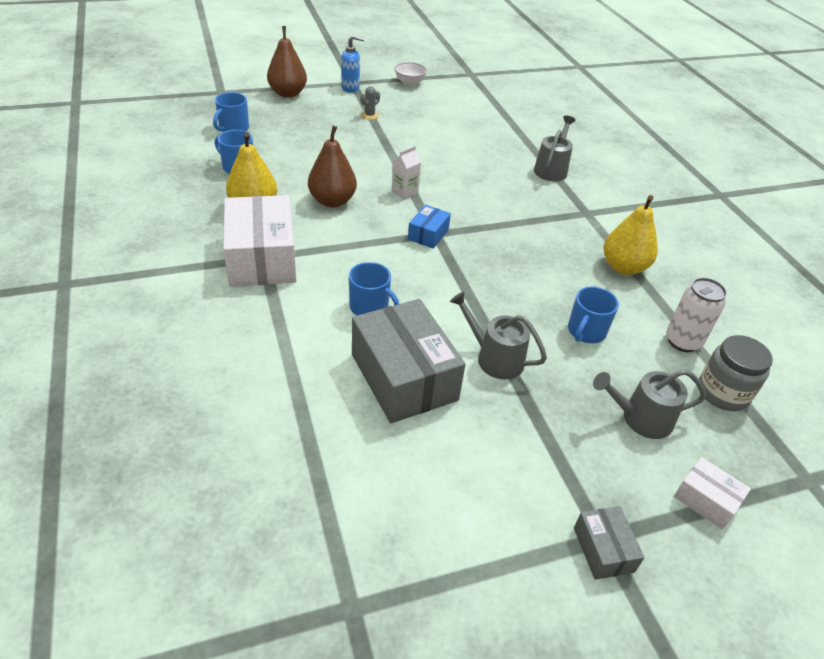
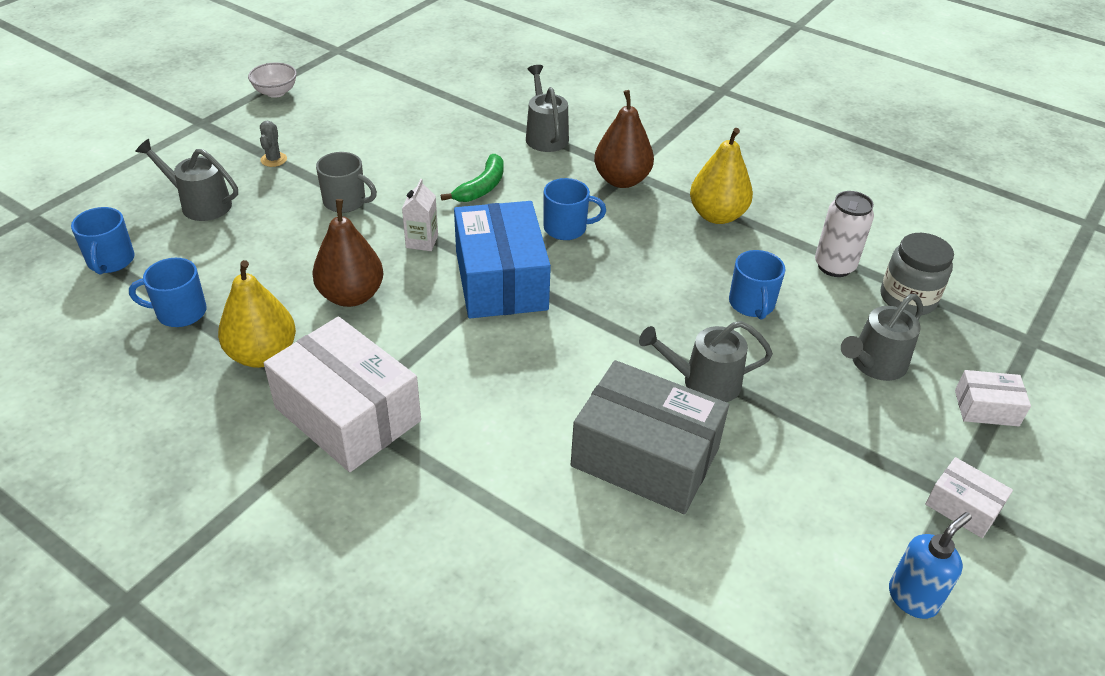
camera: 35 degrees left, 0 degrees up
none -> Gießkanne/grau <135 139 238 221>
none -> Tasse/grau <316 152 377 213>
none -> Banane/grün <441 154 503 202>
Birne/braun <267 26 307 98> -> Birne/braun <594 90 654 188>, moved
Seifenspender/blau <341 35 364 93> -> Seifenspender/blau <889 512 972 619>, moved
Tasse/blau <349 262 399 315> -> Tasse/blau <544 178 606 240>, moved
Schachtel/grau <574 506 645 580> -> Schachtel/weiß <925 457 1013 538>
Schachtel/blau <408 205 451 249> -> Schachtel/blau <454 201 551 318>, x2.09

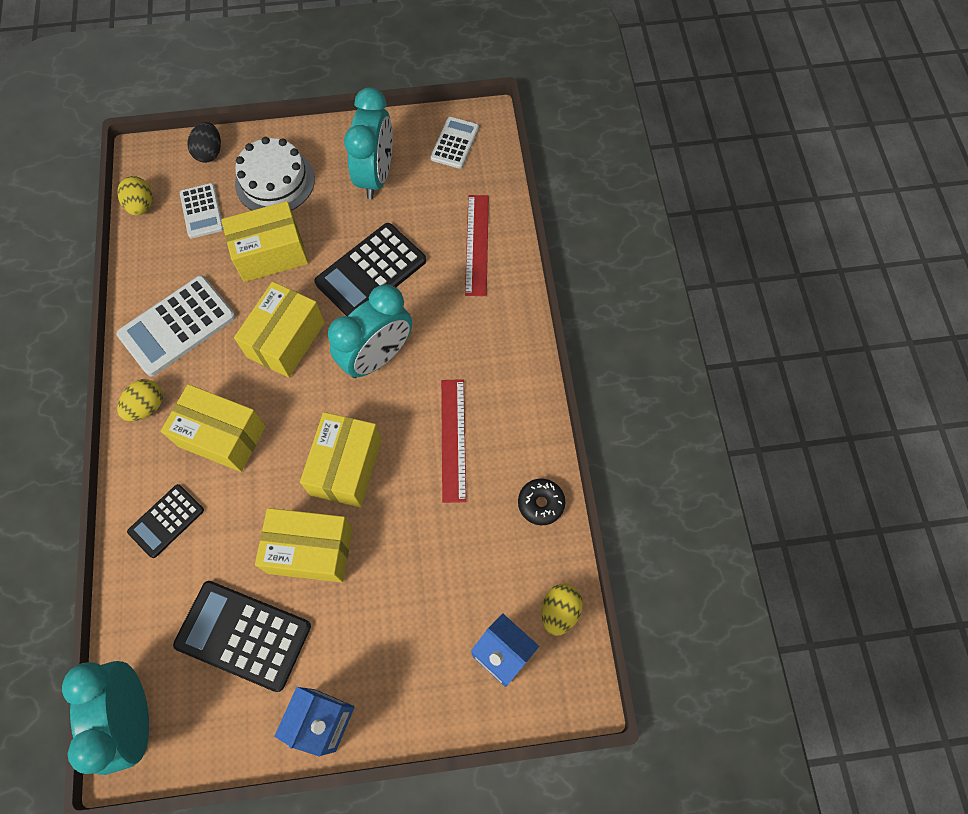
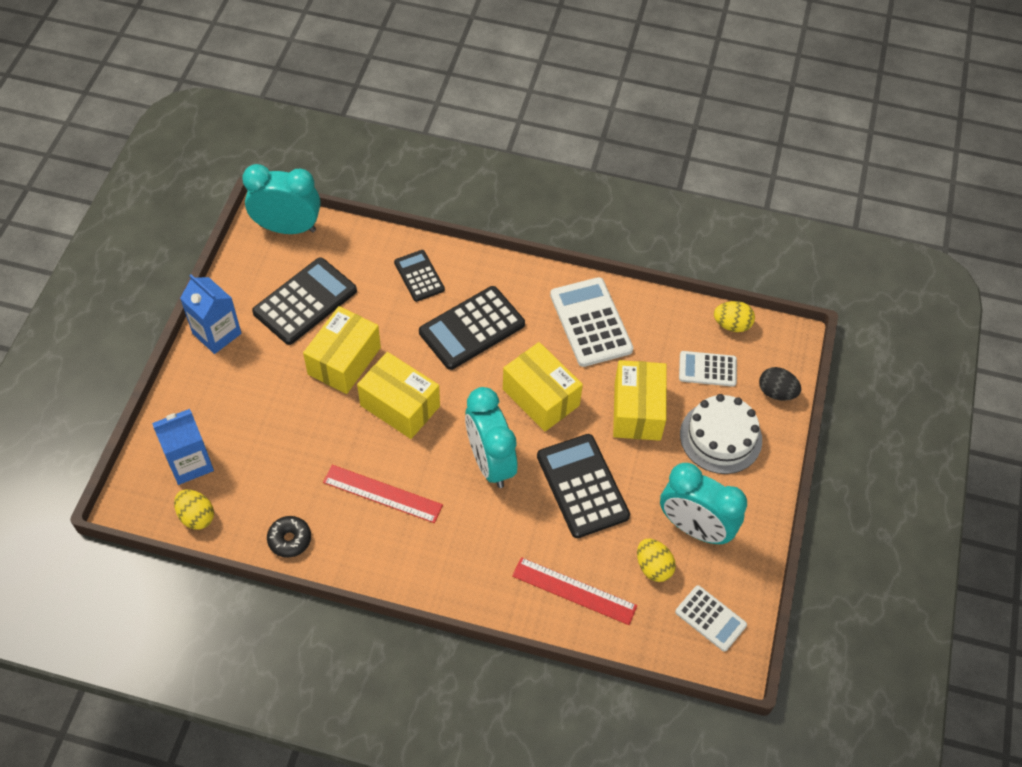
camera: 110 degrees right, 10 degrees down
Ei/gelb <117 379 163 421> -> Ei/gelb <637 539 676 582>, moved
Schachtel/gelb <161 384 266 472> -> Taschenrechner/schwarz <419 286 525 370>

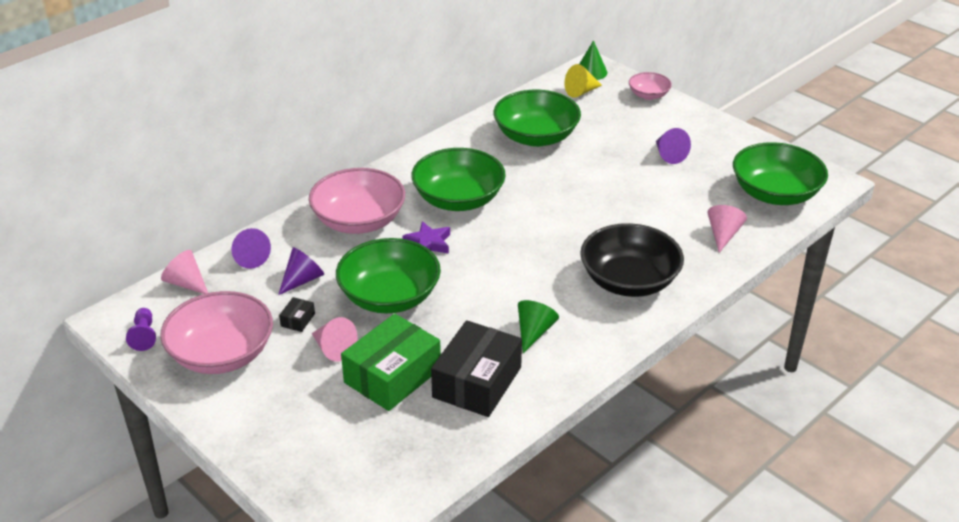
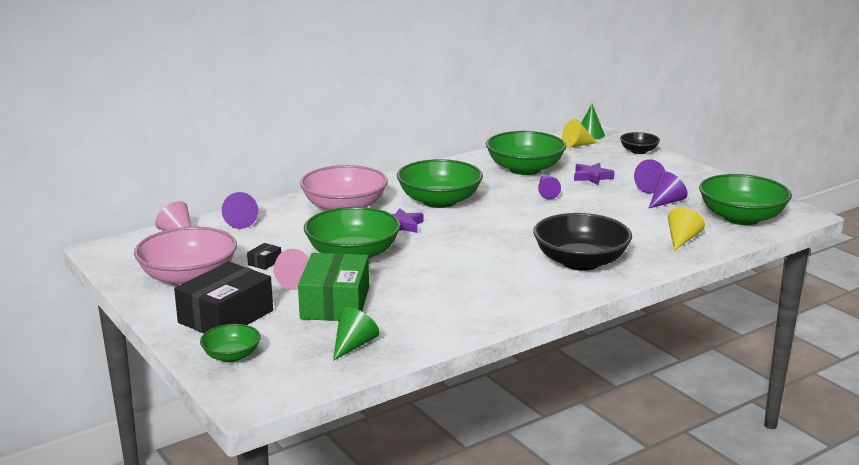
camera: 10 degrees right, 15 degrees down
none -> Schüssel/grün <200 324 261 362>
none -> Stern/lila <574 163 614 185>
Bauer/lila <126 308 156 351> -> Bauer/lila <538 175 561 199>, moved
Kegel/lila <278 247 324 295> -> Kegel/lila <648 172 688 209>, moved
Schachtel/schwarz <431 320 522 417> -> Schachtel/schwarz <174 262 273 333>, moved
Kegel/grün <518 300 559 353> -> Kegel/grün <333 307 379 361>, moved
Schüssel/rosa <629 72 672 100> -> Schüssel/schwarz <620 132 660 154>
Kegel/rosa <707 205 747 253> -> Kegel/gelb <668 208 705 251>
Schachtel/grün <341 314 441 411> -> Schachtel/grün <298 253 369 321>, 45 degrees counterclockwise

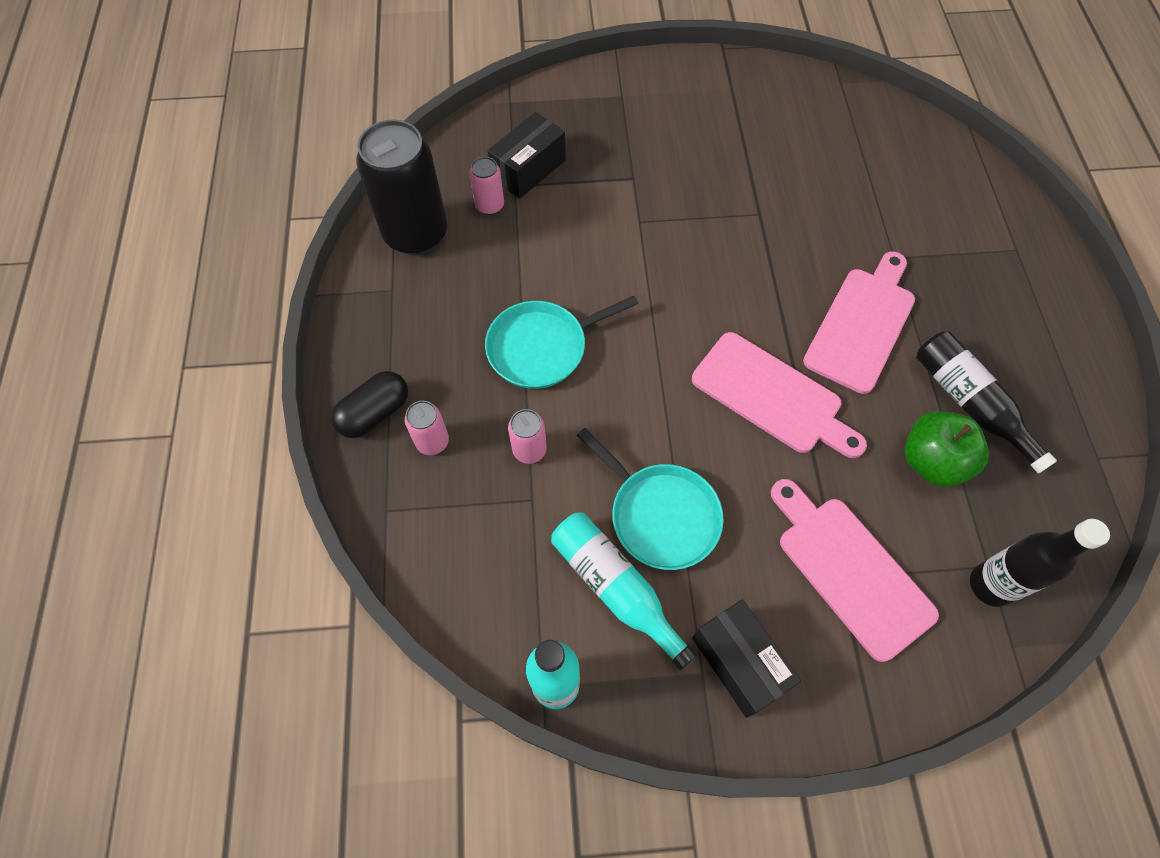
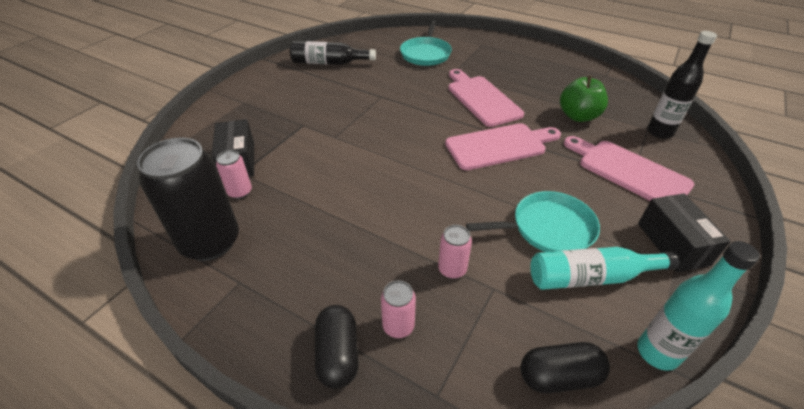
camera: 55 degrees left, 20 degrees down
none -> Kapsel/schwarz <521 342 610 394>
Pfanne/türkis <485 296 638 389> -> Pfanne/türkis <400 20 452 66>, moved
Flasche/schwarz <916 331 1057 473> -> Flasche/schwarz <290 41 376 65>, moved
Schachtel/schwarz <692 599 801 718> -> Schachtel/schwarz <638 193 731 272>, 75 degrees clockwise
Schneidebrett/rosa <771 479 939 662> -> Schneidebrett/rosa <564 136 694 201>, 45 degrees clockwise

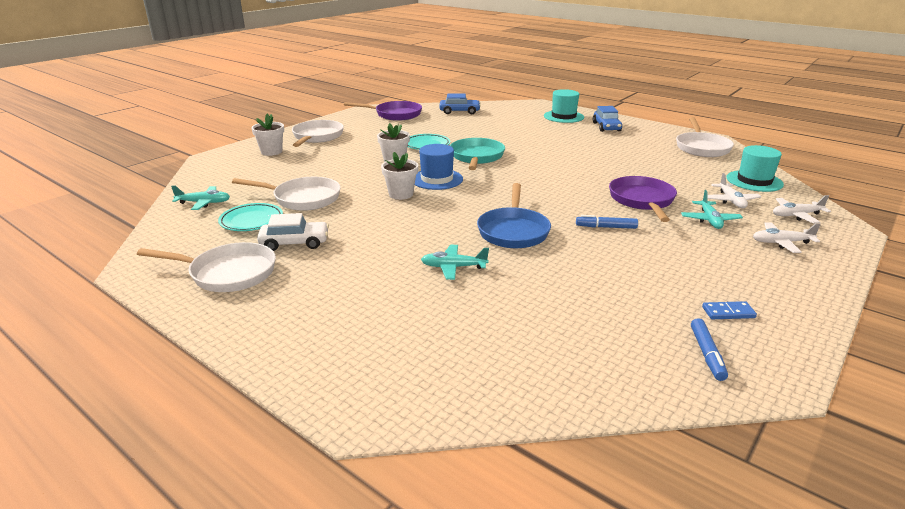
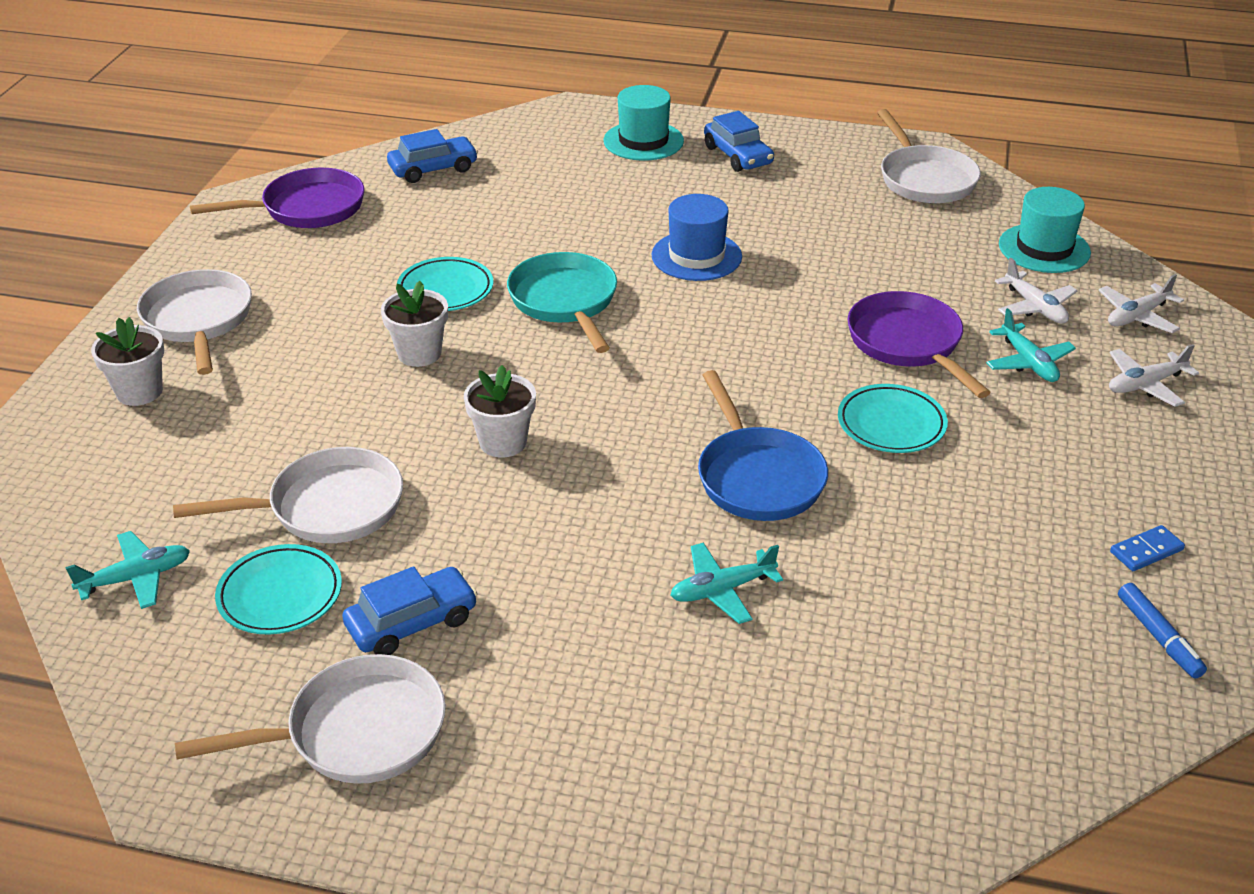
camera: 25 degrees left, 10 degrees up
Hut/blau <415 144 463 190> -> Hut/blau <652 194 742 281>, moved
Filzstift/blau <576 215 638 229> -> Teller/türkis <838 384 948 453>
Auto/weiß <257 213 329 251> -> Auto/blau <342 566 477 655>

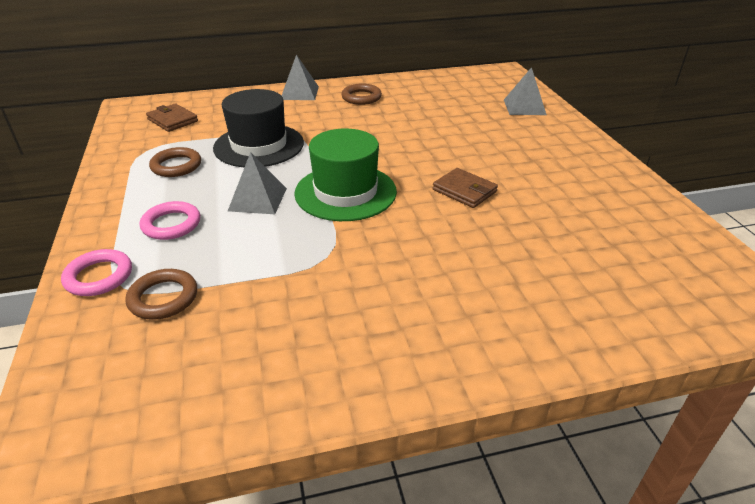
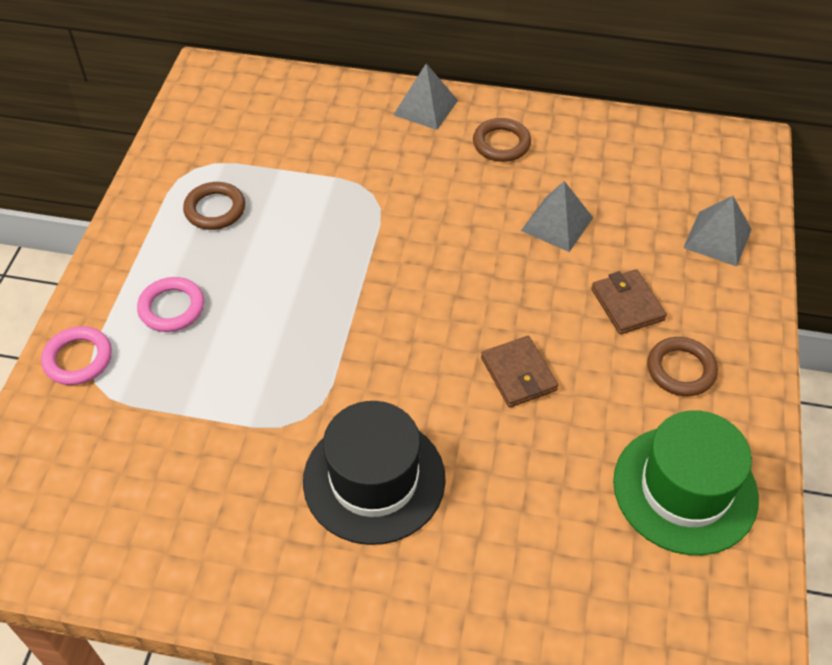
camera: 25 degrees right, 15 degrees up
Ring/braun <125 269 197 320> -> Ring/braun <647 337 718 396>, moved
Geldbörse/braun <146 103 198 132> -> Geldbörse/braun <591 269 667 334>, moved
Hut/schwarz <213 89 304 167> -> Hut/schwarz <303 401 446 545>, moved
Pyramide/grau <228 152 287 214> -> Pyramide/grau <521 181 593 252>, moved
Hut/grün <294 129 397 221> -> Hut/grün <613 410 759 555>, moved

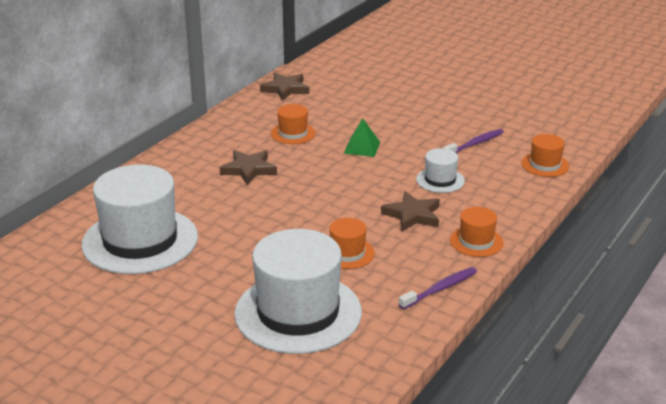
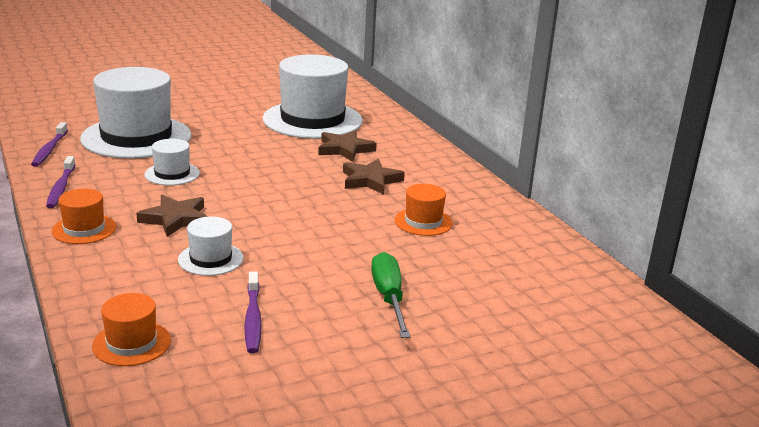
camera: 120 degrees right, 5 degrees down
Pyramide/grün <344 118 380 157> -> none
none -> Zahnbürste/lila <31 122 68 167>
none -> Schraubenzieher/grün <371 252 411 338>
Stern/braun <260 73 309 101> -> Stern/braun <318 130 377 162>, moved
Hut/orange <329 218 375 269> -> Hut/weiß <144 139 200 185>

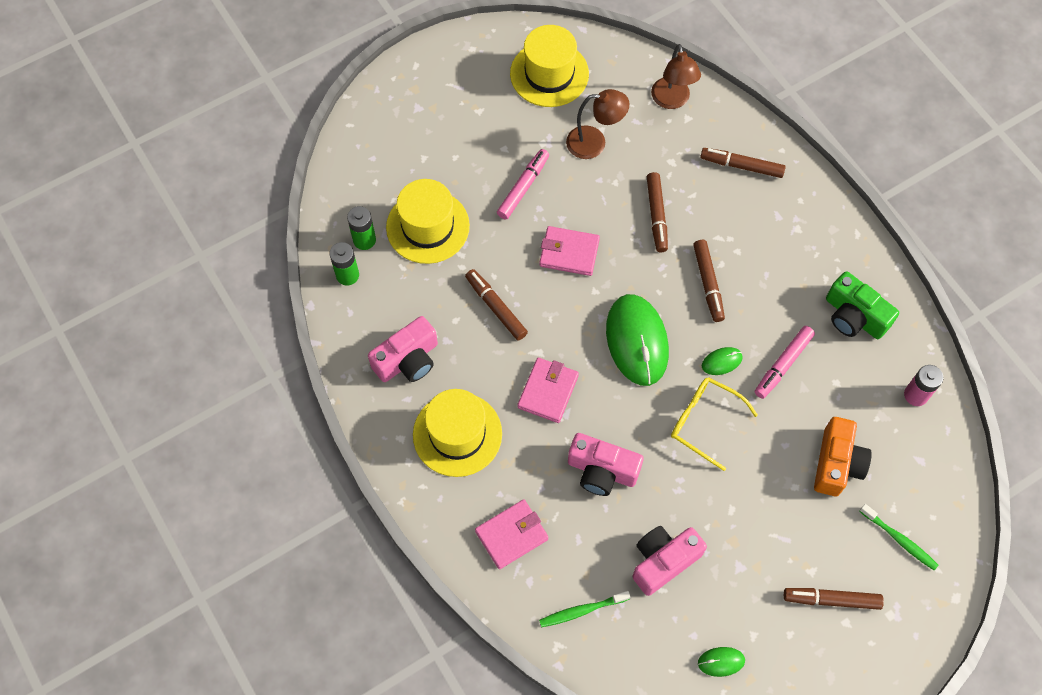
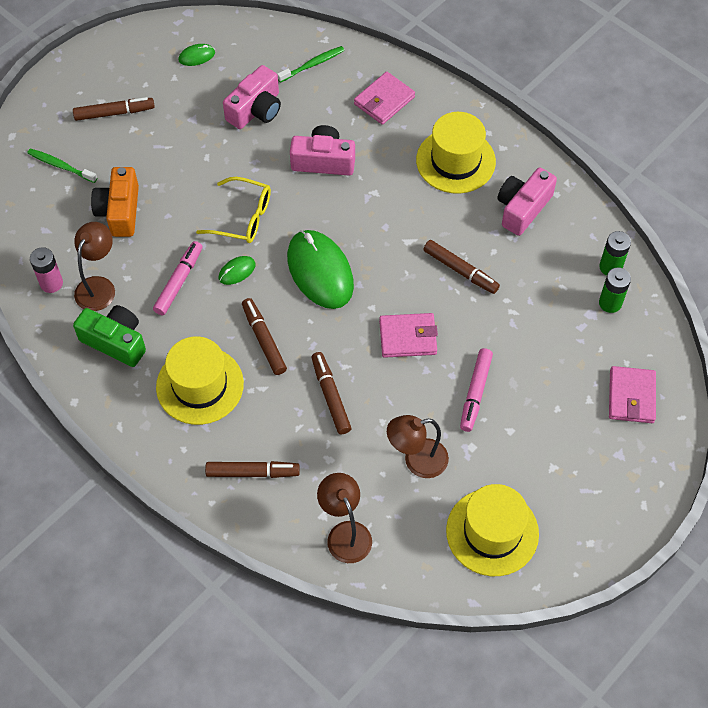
camera: 165 degrees right, 5 degrees down
none -> Lampe/braun <74 222 115 311>
Hut/gelb <386 179 470 264> -> Hut/gelb <156 336 244 425>, moved
Geldbörse/rosa <518 358 579 423> -> Geldbörse/rosa <609 366 656 423>, moved

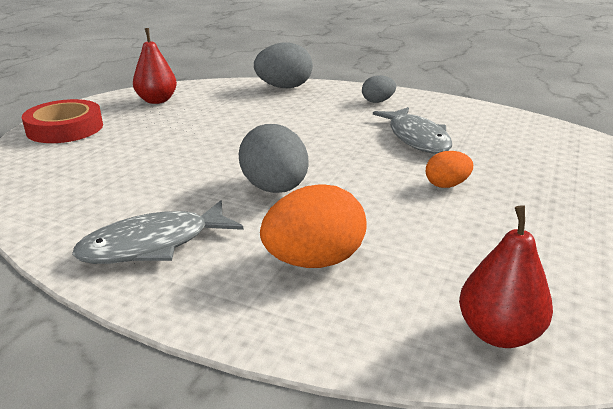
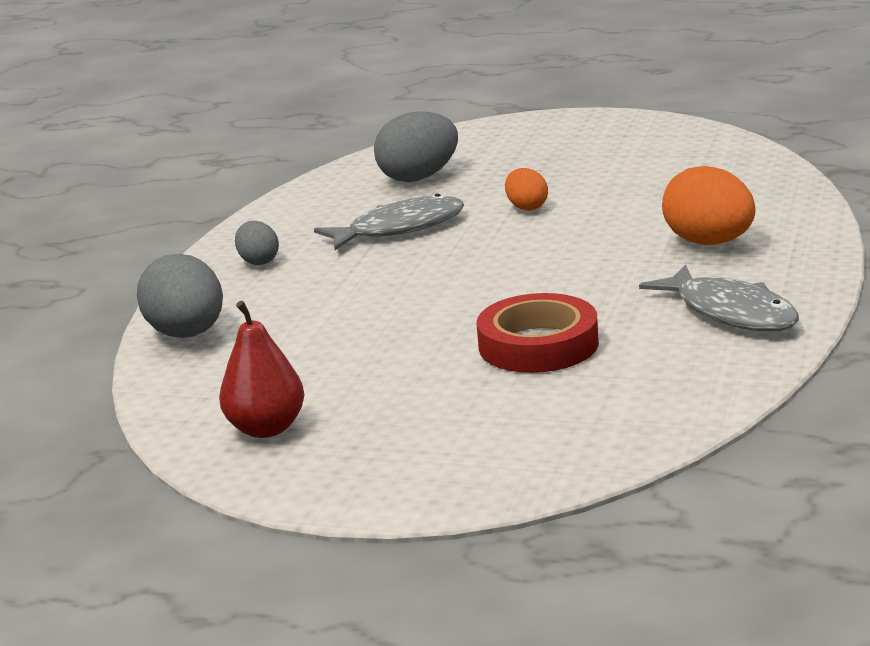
camera: 95 degrees left, 5 degrees down
Birne/rot <459 205 553 348> -> none
Klebeband/rot <22 99 103 143> -> Klebeband/rot <477 293 599 373>, moved
Ei/grau <238 124 309 193> -> Ei/grau <374 111 458 182>, moved

